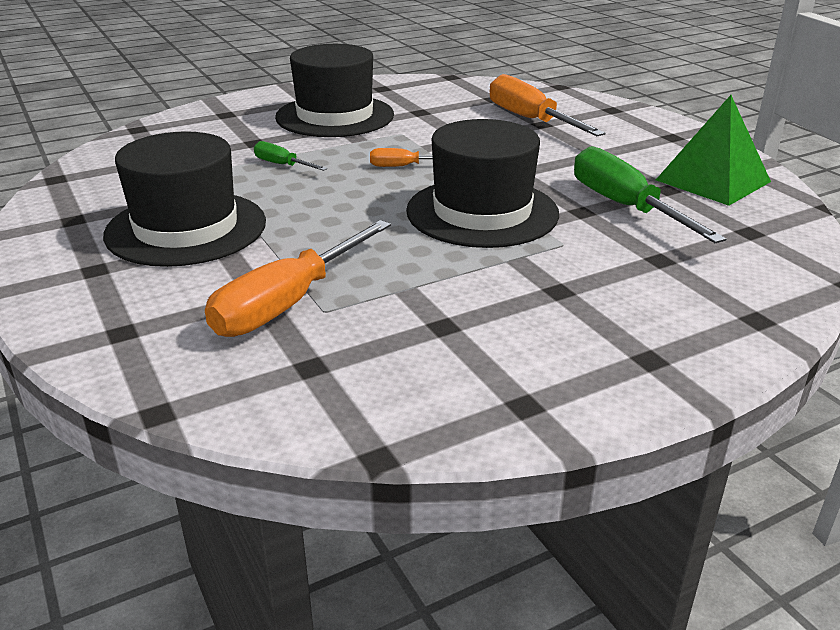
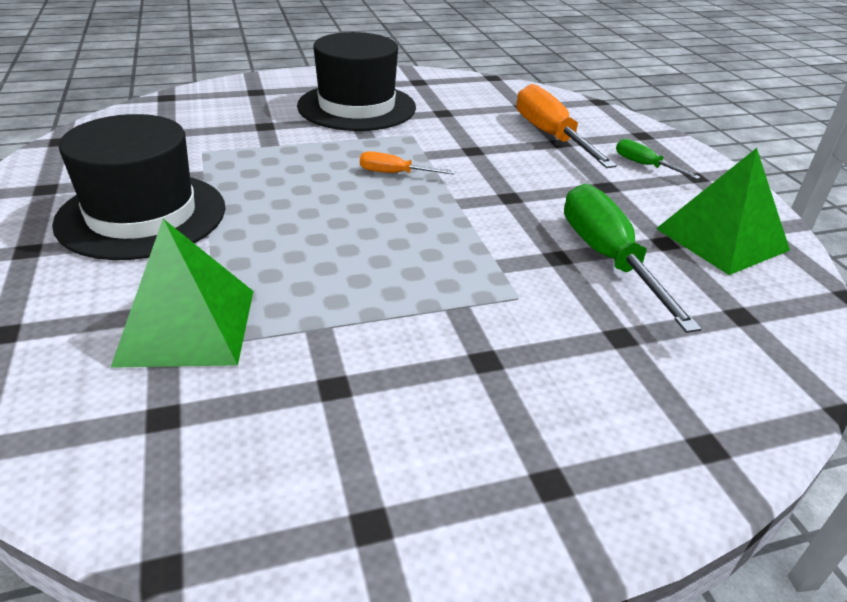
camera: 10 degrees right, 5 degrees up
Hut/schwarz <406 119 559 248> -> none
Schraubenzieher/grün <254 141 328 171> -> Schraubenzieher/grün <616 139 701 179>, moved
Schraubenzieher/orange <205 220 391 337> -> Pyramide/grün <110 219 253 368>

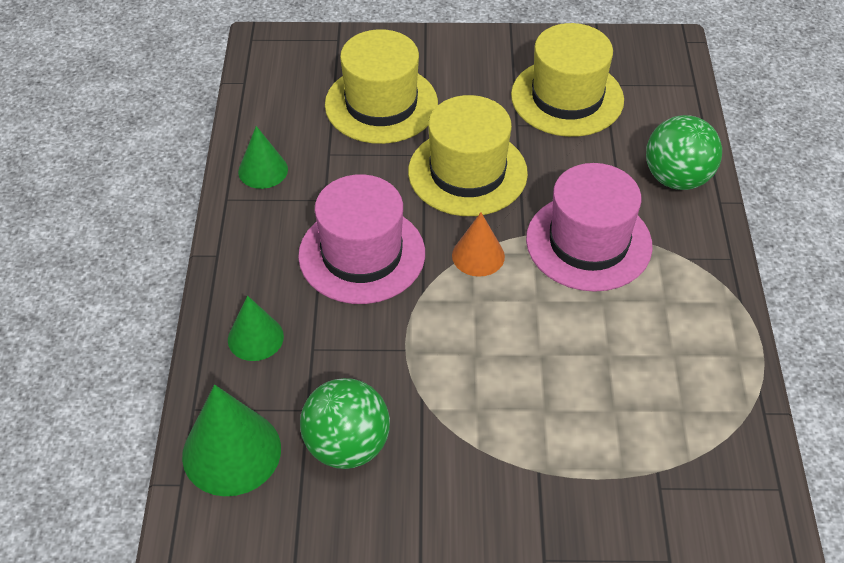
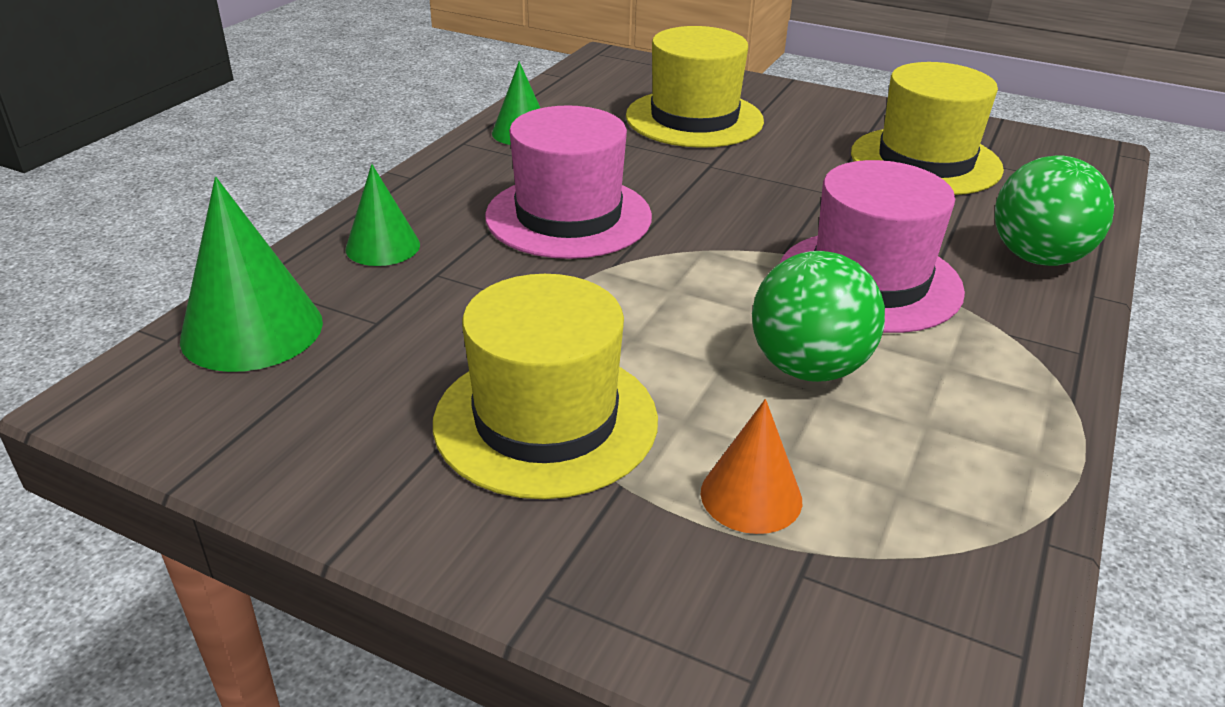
camera: 25 degrees right, 15 degrees down
Ball/grün <300 378 390 469> -> Ball/grün <752 251 885 382>, moved
Hut/gelb <408 95 528 216> -> Hut/gelb <433 274 658 499>, moved
Kegel/orange <452 213 505 277> -> Kegel/orange <701 399 802 534>, moved

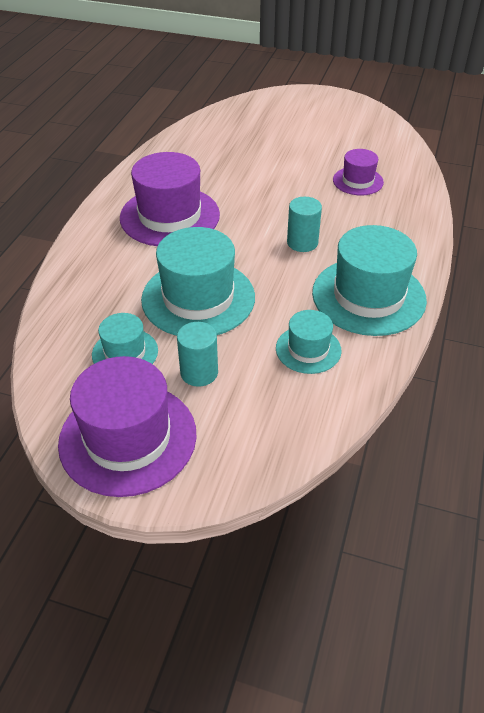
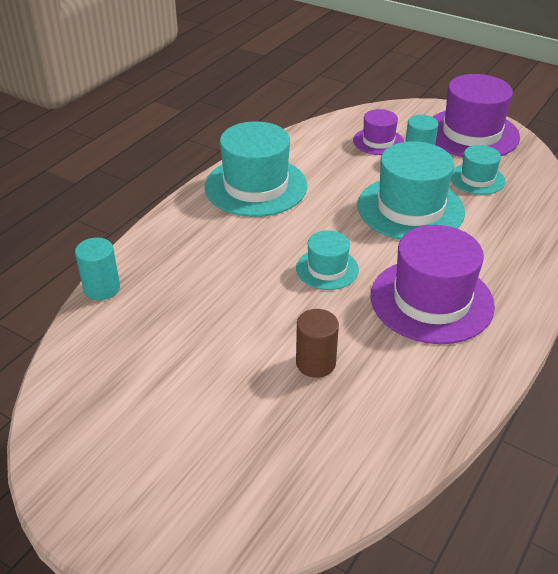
camera: 165 degrees left, 5 degrees down
none -> Vollzylinder/braun <296 309 339 378>
Hut/türkis <276 310 341 374> -> Hut/türkis <296 230 359 290>, moved
Vollzylinder/türkis <287 197 322 252> -> Vollzylinder/türkis <75 238 120 300>, moved
Hut/lila <333 149 384 195> -> Hut/lila <353 109 404 155>, moved

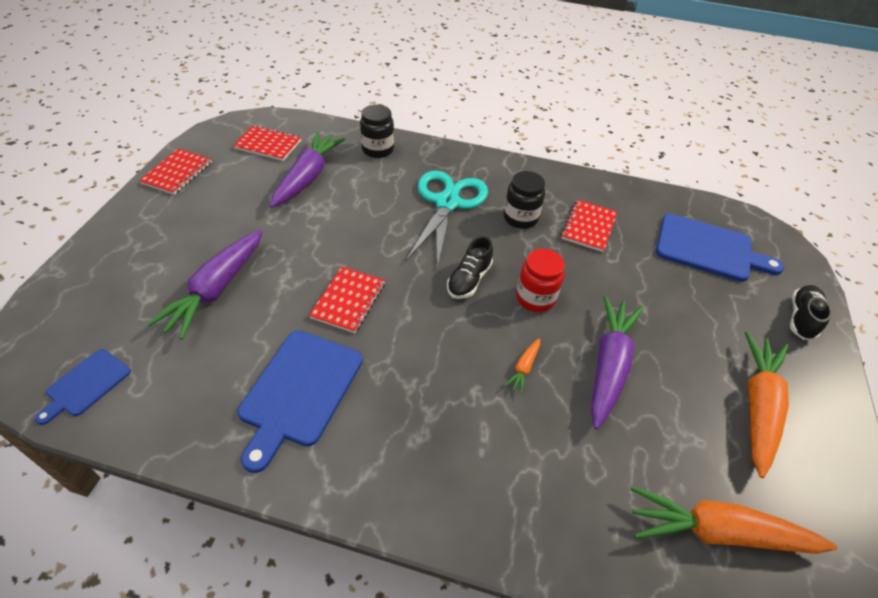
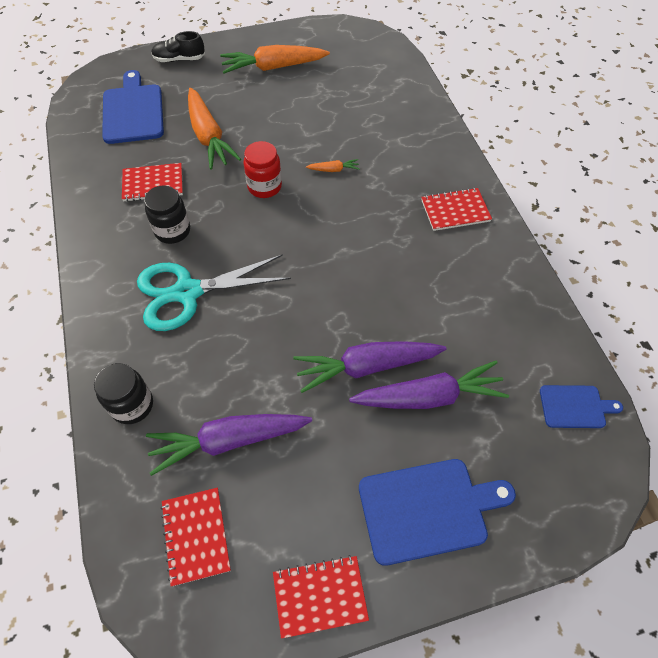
camera: 120 degrees left, 10 degrees up
Schuh/schwarz <447 236 493 299> -> none
Schneidebrett/blau <238 331 363 473> -> Schneidebrett/blau <359 459 516 566>, moved
Notizbuch/rot <309 267 385 333> -> Notizbuch/rot <421 188 492 231>, moved
Karotte/lila <591 295 644 429> -> Karotte/lila <293 341 447 393>, moved
Karotte/orange <630 486 838 554> -> Karotte/orange <188 88 241 170>, moved

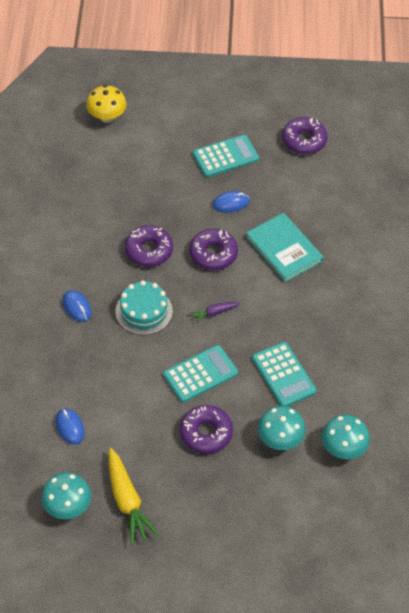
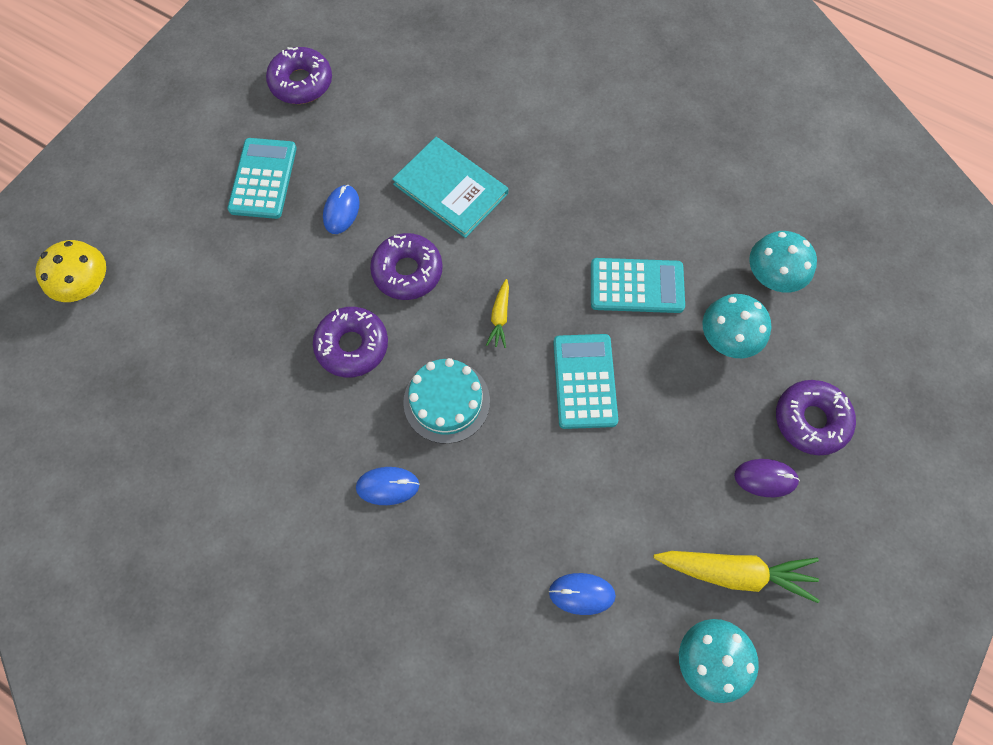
camera: 60 degrees left, 15 degrees up
none -> Computermaus/lila <734 459 800 497>
Donut/lila <180 405 233 454> -> Donut/lila <776 380 856 455>, moved
Karotte/lila <190 302 240 323> -> Karotte/gelb <486 279 509 348>
Buch/türkis <246 213 324 282> -> Buch/türkis <392 137 508 238>, 45 degrees clockwise

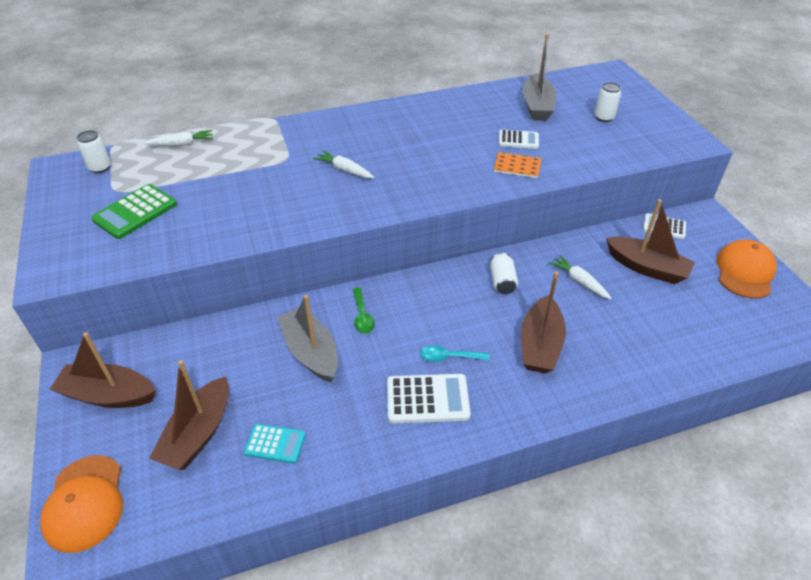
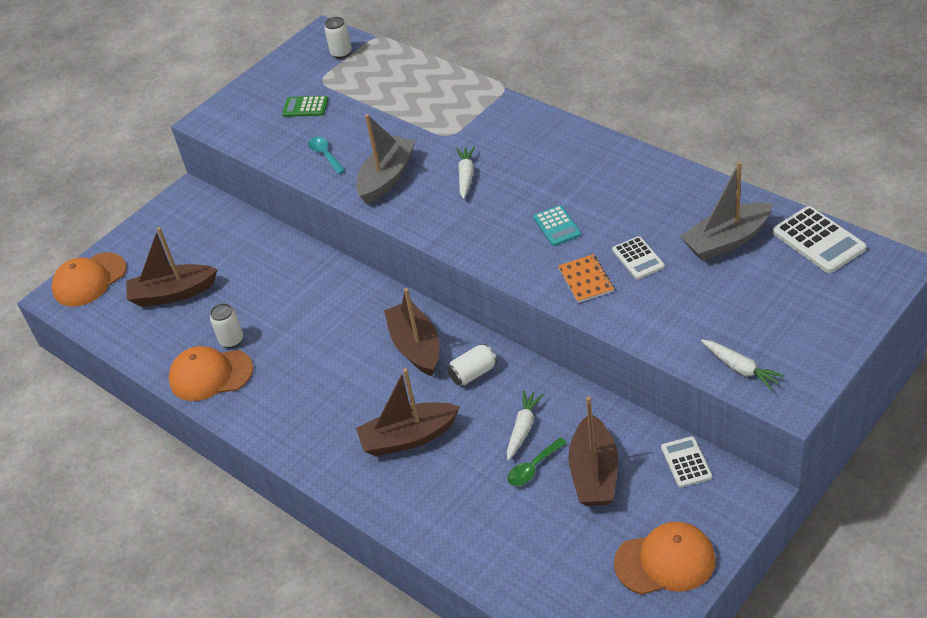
camera: 65 degrees right, 0 degrees up
none -> Kappe/orange <169 346 253 401>
Boot/braun <50 332 156 408> -> Boot/braun <384 288 439 376>, moved
Karotte/weiß <144 130 213 146> -> Karotte/weiß <701 340 785 391>, moved
Taschenrechner/türkis <244 424 306 464> -> Taschenrechner/türkis <533 205 581 246>, moved
Boot/grau <277 295 338 382> -> Boot/grau <356 114 416 204>, moved
Löffel/grün <353 288 375 334> -> Löffel/grün <507 437 567 486>, moved
Taschenrechner/weiß <387 374 471 423> -> Taschenrechner/weiß <773 206 866 273>, moved
Löffel/türkis <420 345 489 362> -> Löffel/türkis <308 136 346 174>, moved
Dose/weiß <594 82 621 122> -> Dose/weiß <210 303 243 348>, moved
Taschenrechner/grün <91 184 177 239> -> Taschenrechner/grün <282 96 329 117>, x0.63

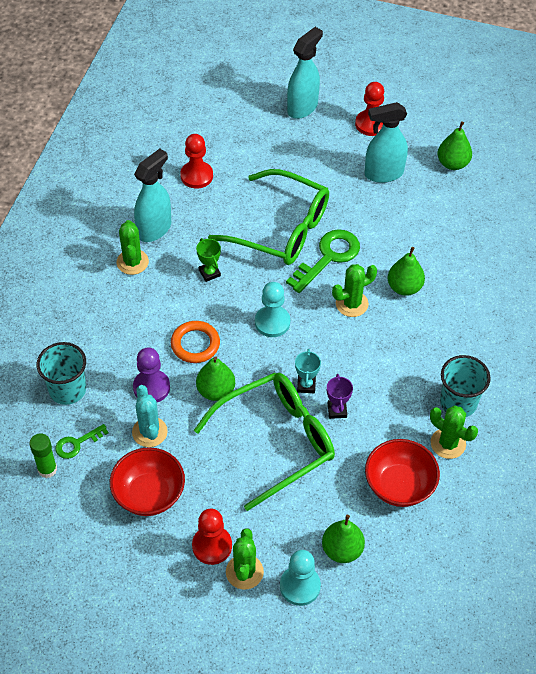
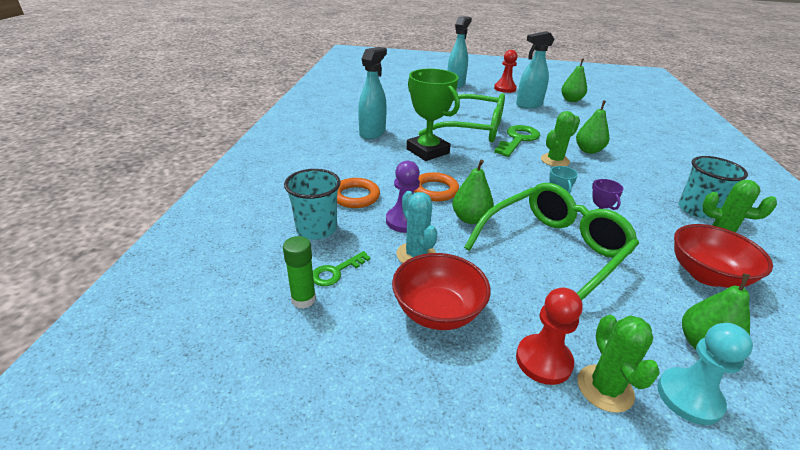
camera: 10 degrees left, 20 degrees down
Kaktus/grün <116 220 149 275> -> none
Bauer/rot <180 134 213 189> -> none
Bauer/türkis <255 282 290 337> -> none
none -> Ring/orange <337 178 380 208>
Pokal/grün <196 238 221 282> -> Pokal/grün <406 69 460 161>, x2.17

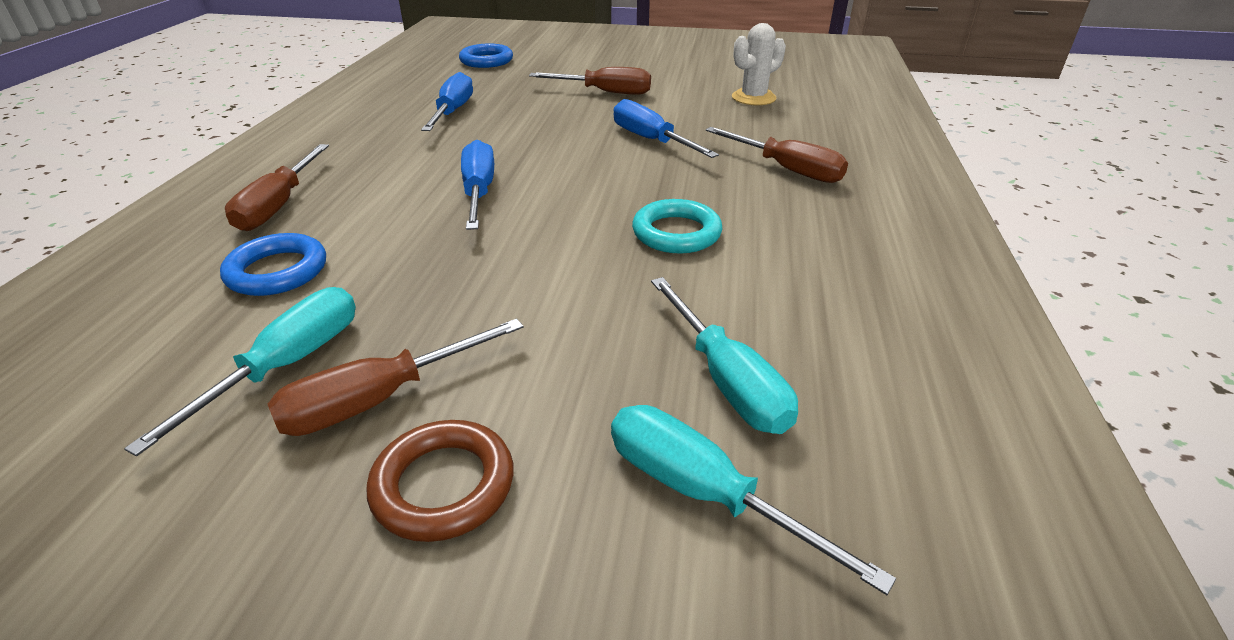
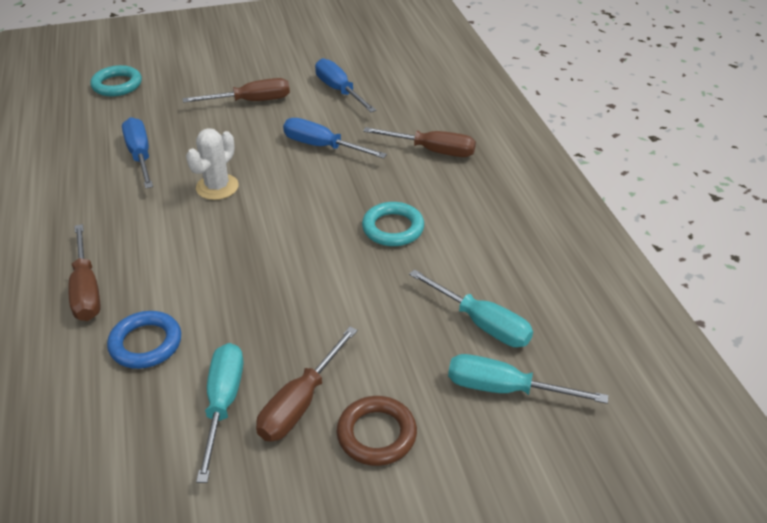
camera: 25 degrees left, 5 degrees up
Schraubenzieher/blau <461 140 494 230> -> Schraubenzieher/blau <315 58 376 113>, moved
Kaktus/weiß <732 23 786 105> -> Kaktus/weiß <186 128 239 200>, moved
Ring/blau <459 44 513 68> -> Ring/türkis <90 65 142 96>

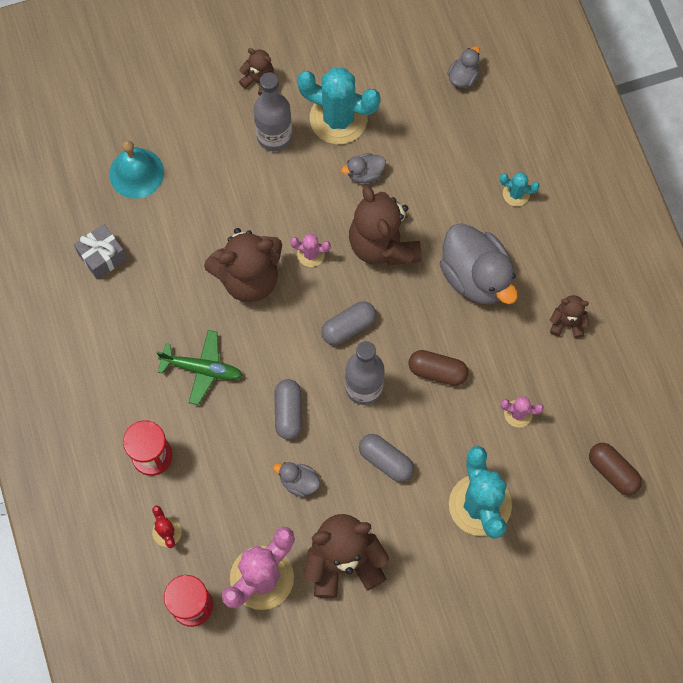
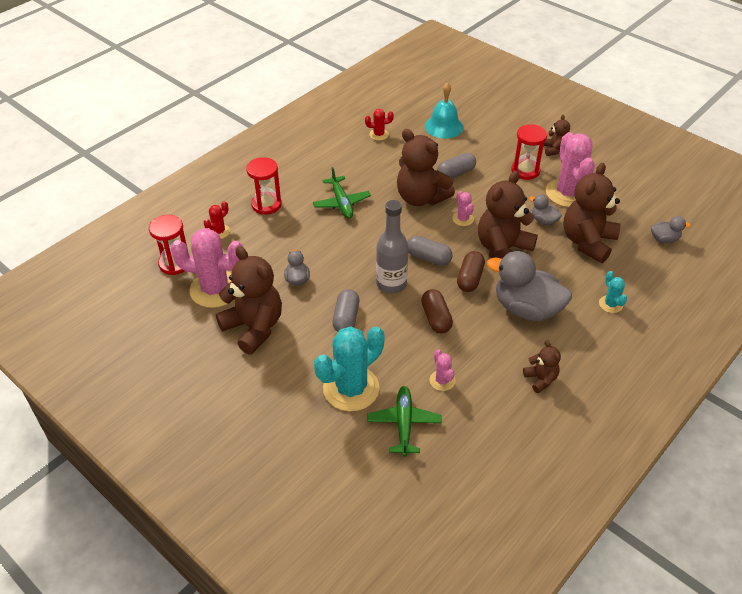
camera: 60 degrees right, 25 degrees down
none -> Flugzeug/grün <367 386 442 457>
none -> Teddybär/braun <563 163 620 263>
Kapsel/grau <274 379 302 440> -> Kapsel/grau <437 153 476 178>, moved
Kapsel/braun <589 443 642 495> -> Kapsel/braun <457 251 485 292>, moved
Geschenk/grau <74 224 127 280> -> Kaktus/rot <365 109 394 141>
Flasche/grau <254 72 292 152> -> Sanduhr/rot <511 124 547 180>
Kaktus/türkis <297 68 381 144> -> Kaktus/rosa <546 132 595 207>
Ente/grau <440 223 518 304> -> Ente/grau <487 251 572 321>, 90 degrees clockwise

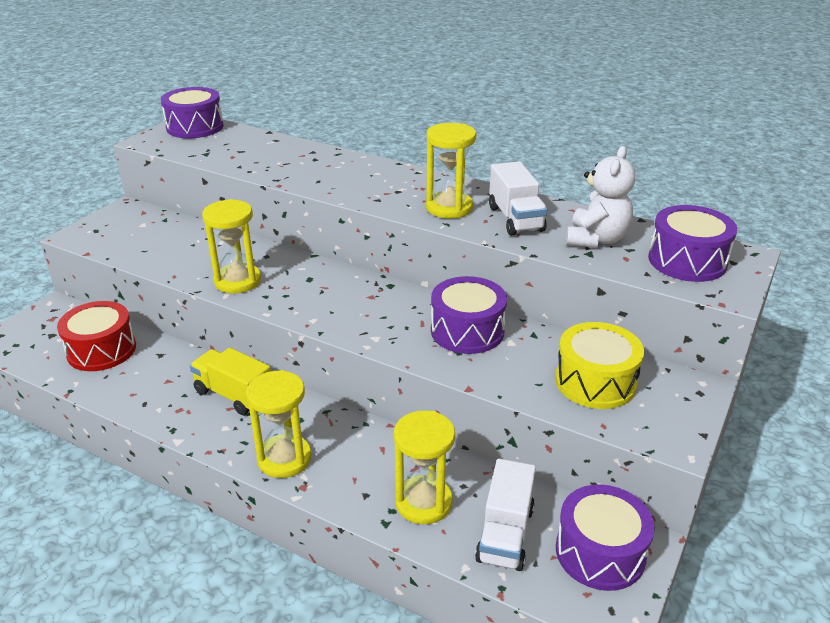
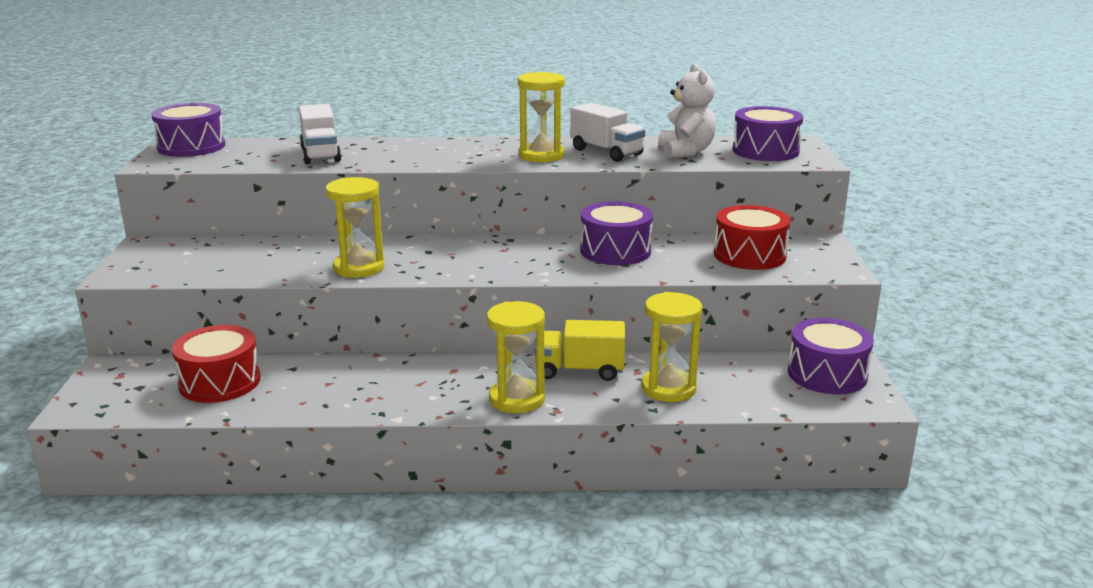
camera: 30 degrees left, 10 degrees down
Lastwagen/gelb <190 348 271 415> -> Lastwagen/gelb <534 320 625 381>, moved
Lastwagen/weiß <475 459 536 571> -> Lastwagen/weiß <299 104 341 164>, moved
Trommel/gelb <555 322 644 409> -> Trommel/rot <714 205 790 270>

